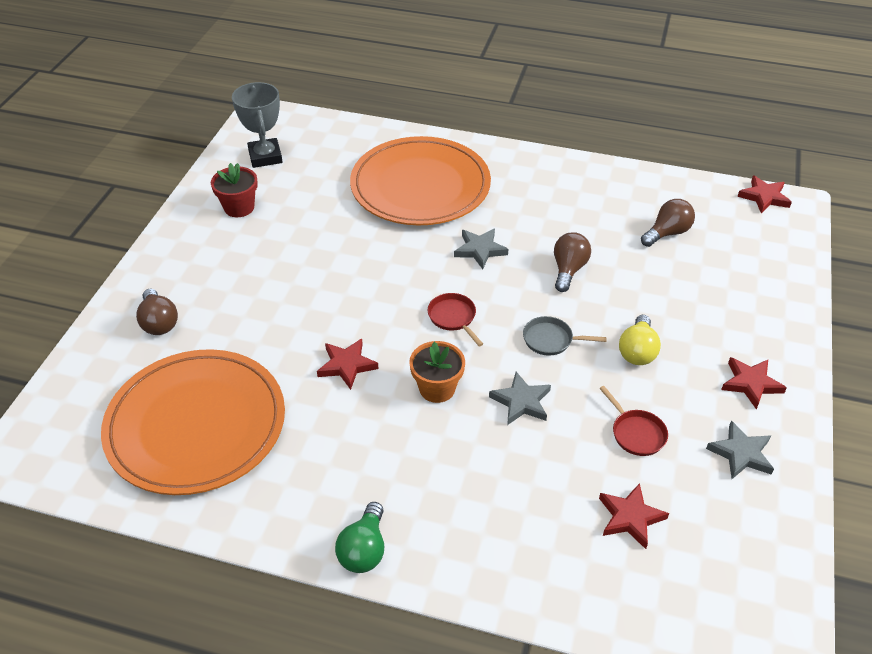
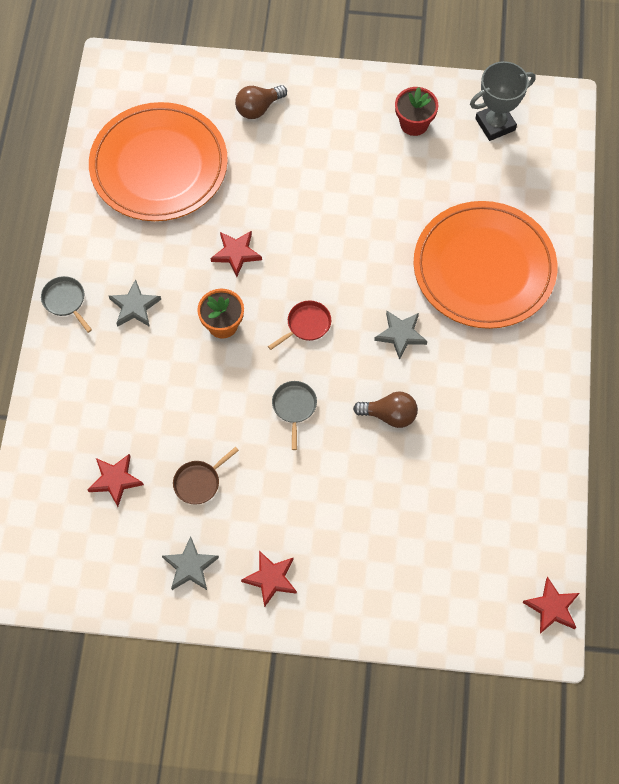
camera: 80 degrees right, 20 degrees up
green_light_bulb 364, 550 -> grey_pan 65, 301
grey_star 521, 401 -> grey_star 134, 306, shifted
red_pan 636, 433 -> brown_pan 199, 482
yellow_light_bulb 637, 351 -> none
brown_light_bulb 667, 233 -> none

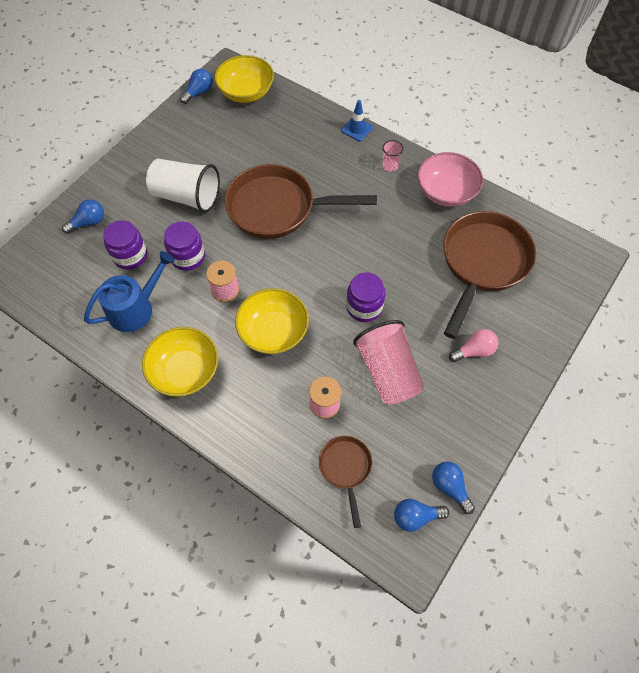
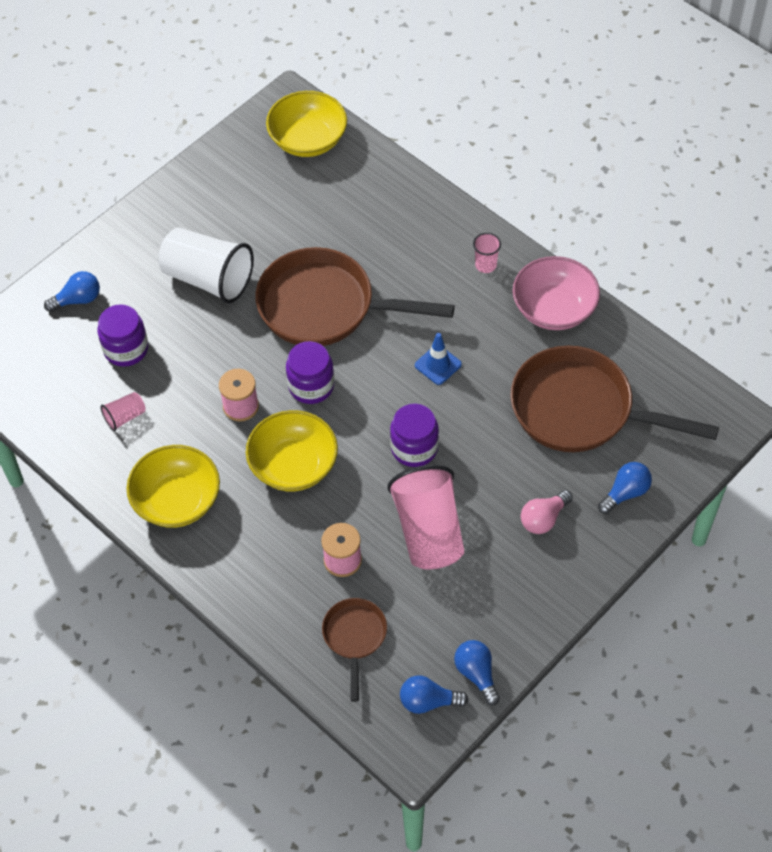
camera: 10 degrees right, 5 degrees down
blue_watering_can 135, 308 -> pink_cup 125, 417
purple_jar 188, 257 -> purple_jar 311, 386, shifted
blue_traffic_cone 357, 129 -> blue_traffic_cone 438, 365, shifted
brown_pan 482, 264 -> brown_pan 581, 410, 105 degrees counterclockwise
pink_light_bulb 474, 351 -> pink_light_bulb 543, 519, 150 degrees clockwise
blue_light_bulb 199, 92 -> blue_light_bulb 625, 493, shifted

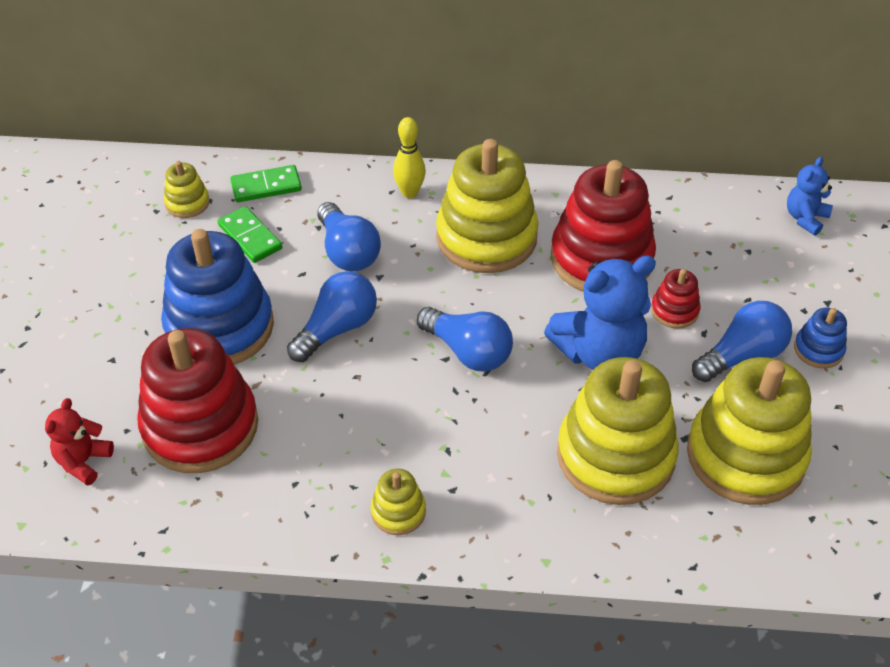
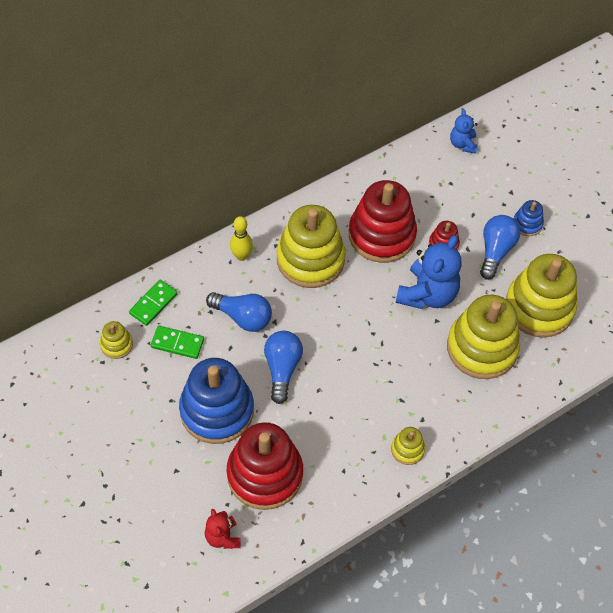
camera: 40 degrees left, 10 degrees up
blue_light_bulb 468, 351 -> none

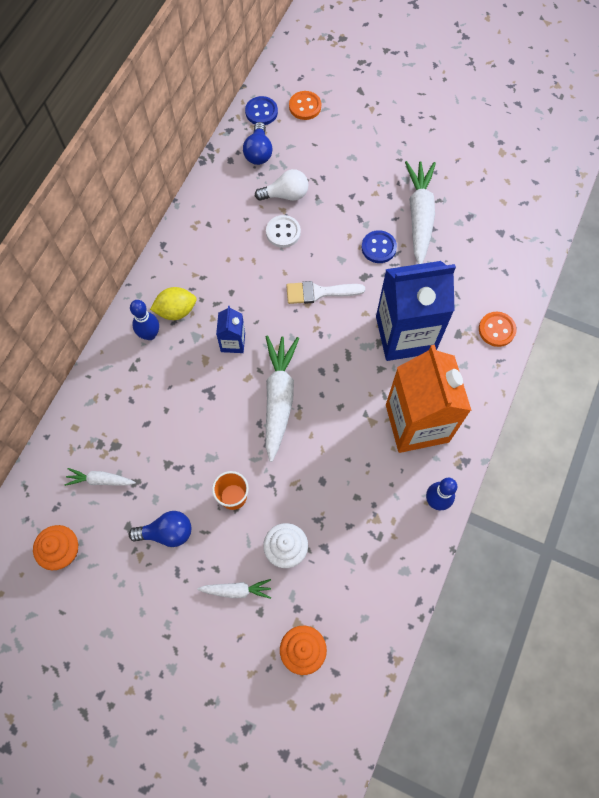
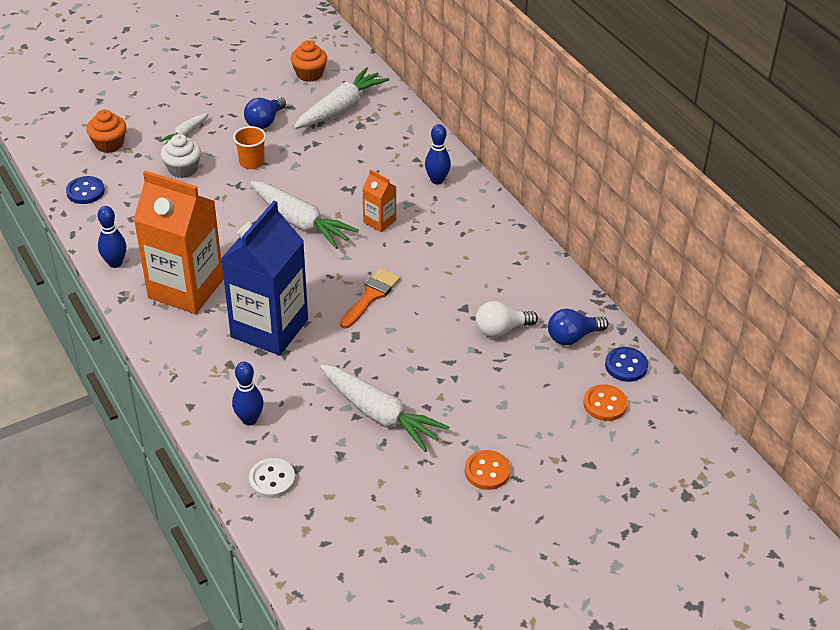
camera: 125 degrees right, 25 degrees down
blue_button 378, 248 -> blue_button 85, 191, shifted
none -> blue_bowling_pin 249, 419
white_button 283, 232 -> white_button 272, 479, shifted
white_carrot 100, 480 -> white_carrot 341, 108, x1.95
white_brush 319, 292 -> orange_brush 371, 296
blue_carton 233, 342 -> orange_carton 379, 221
orange_button 496, 330 -> orange_button 487, 471, shifted
white_light_bulb 285, 195 -> white_light_bulb 501, 330, 45 degrees clockwise
blue_light_bulb 258, 152 -> blue_light_bulb 572, 337, 60 degrees counterclockwise
yellow_lemon 176, 311 -> none

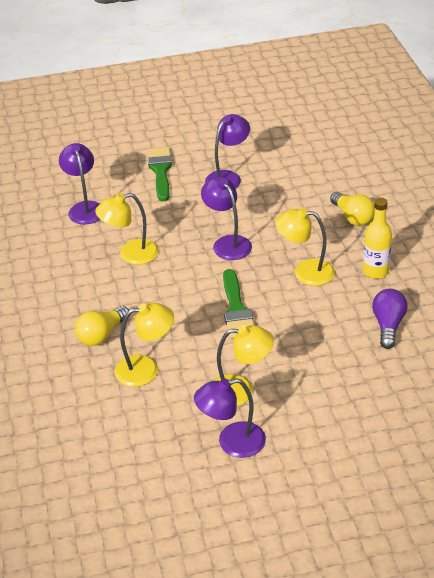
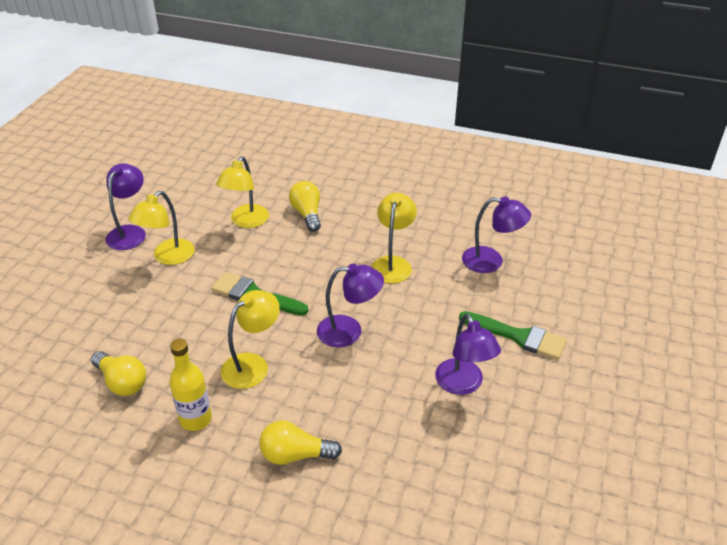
camera: 120 degrees right, 0 degrees up
purple_light_bulb 388, 325 -> yellow_light_bulb 122, 382

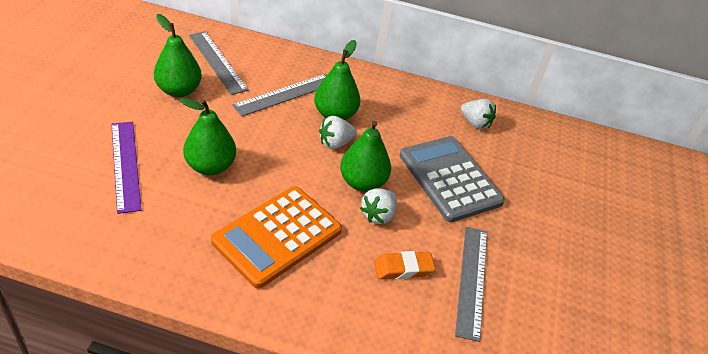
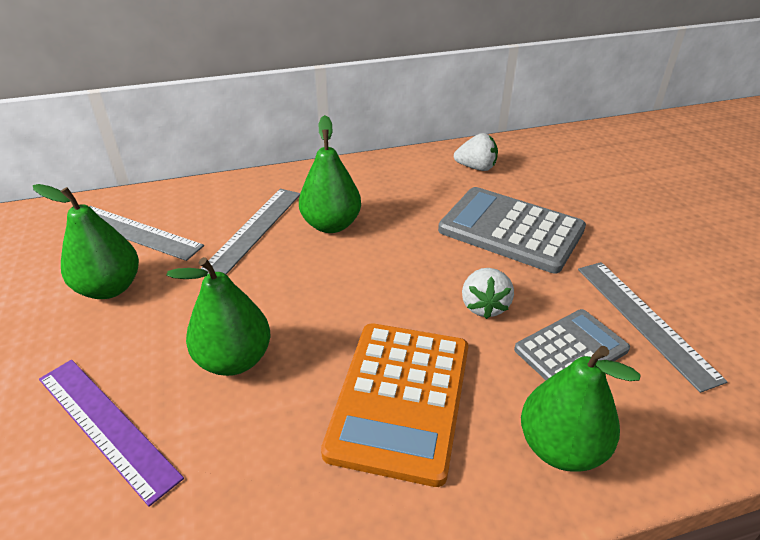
camera: 25 degrees left, 5 degrees down
orange_eraser 403, 268 -> grey_calculator 571, 350
green_pear 362, 182 -> green_pear 561, 447, shifted
white_strawberry 335, 143 -> none

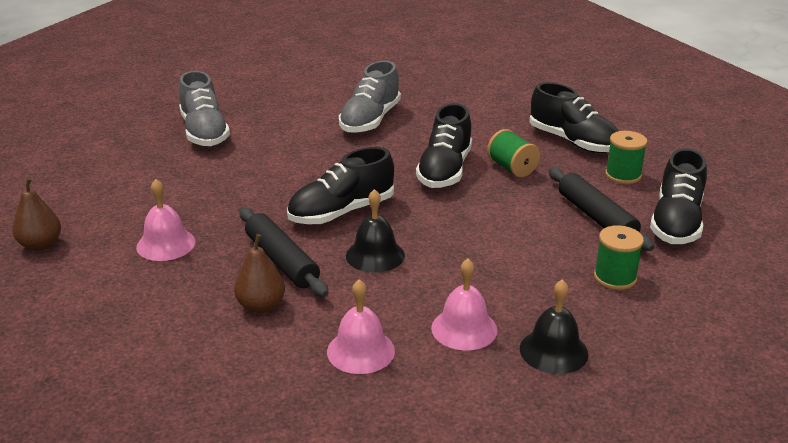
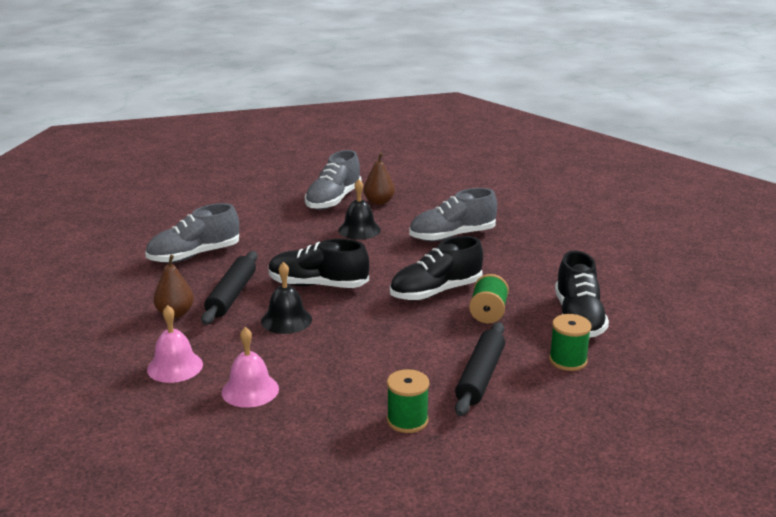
camera: 45 degrees right, 5 degrees down
pink_bell 166, 244 -> grey_shoe 194, 255
black_bell 553, 351 -> black_bell 359, 230, shifted
brown_pear 41, 245 -> brown_pear 379, 202, shifted
black_shoe 676, 223 -> none

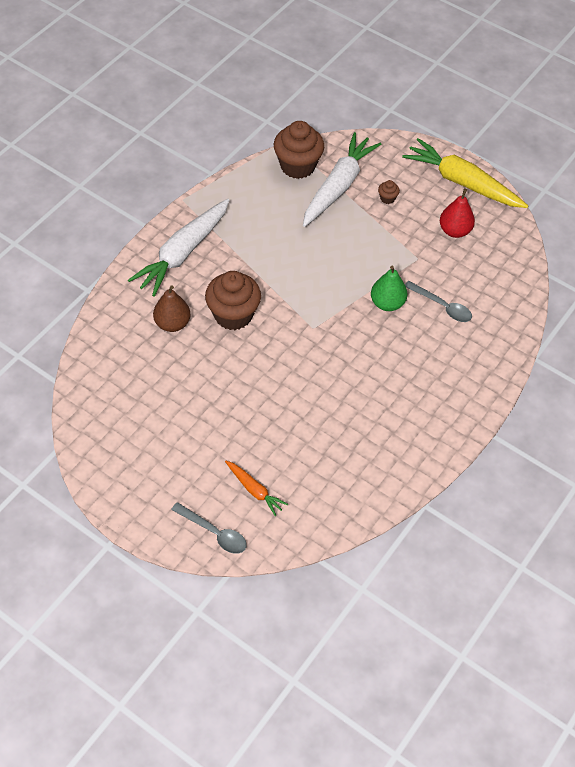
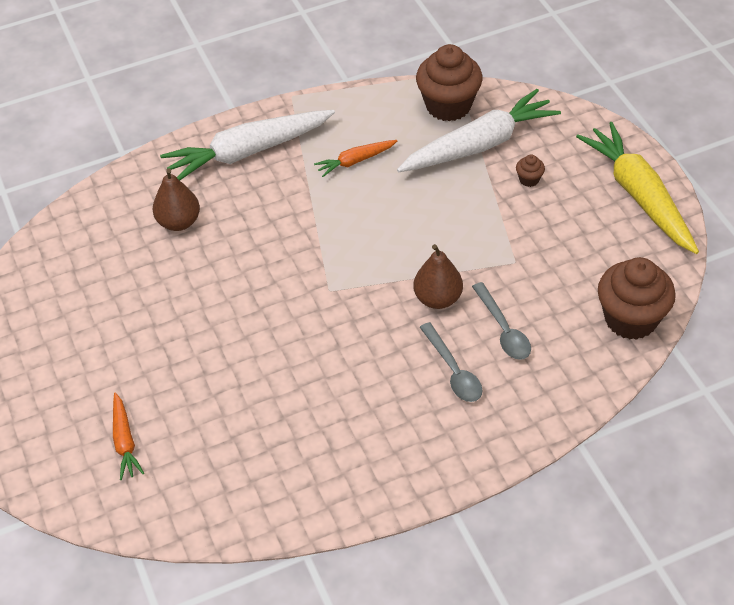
camera: 35 degrees right, 5 degrees down
none -> orange_carrot 355, 161
green_pear 387, 303 -> brown_pear 437, 298
grey_spoon 214, 533 -> grey_spoon 453, 371, shifted
brown_cupcake 233, 315 -> brown_cupcake 630, 319, shifted
red_pear 454, 231 -> none

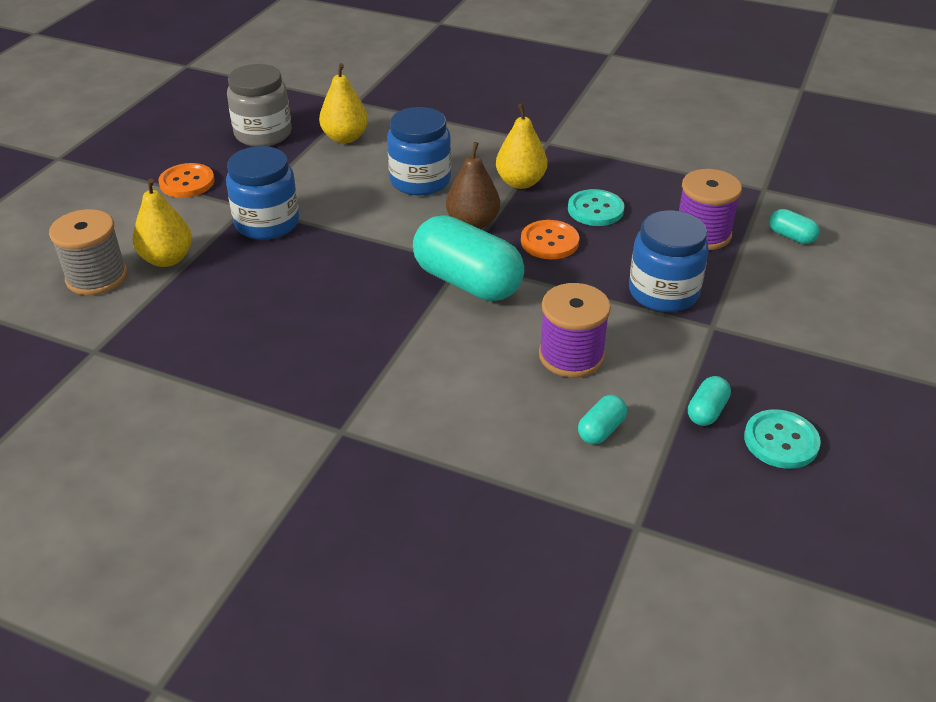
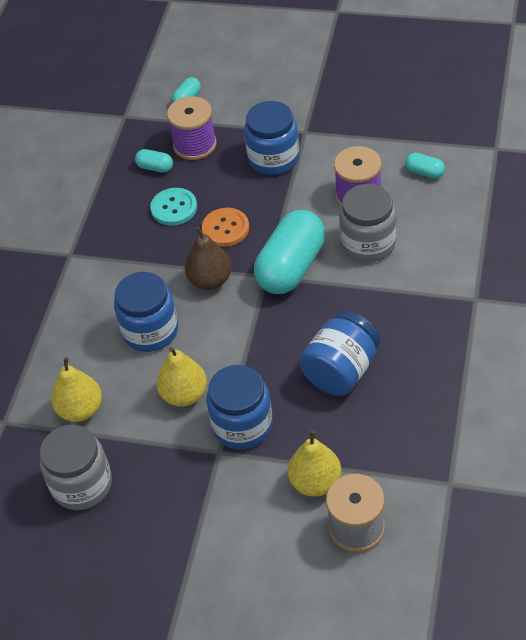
camera: 95 degrees left, 10 degrees up
turquoise_capsule 706, 411 -> turquoise_capsule 155, 167, shifted
yellow_pear 520, 182 -> yellow_pear 184, 395, shifted
none -> blue_jar 341, 370
none -> grey_jar 368, 243
orange_button 187, 182 -> none
turquoise_button 781, 441 -> none

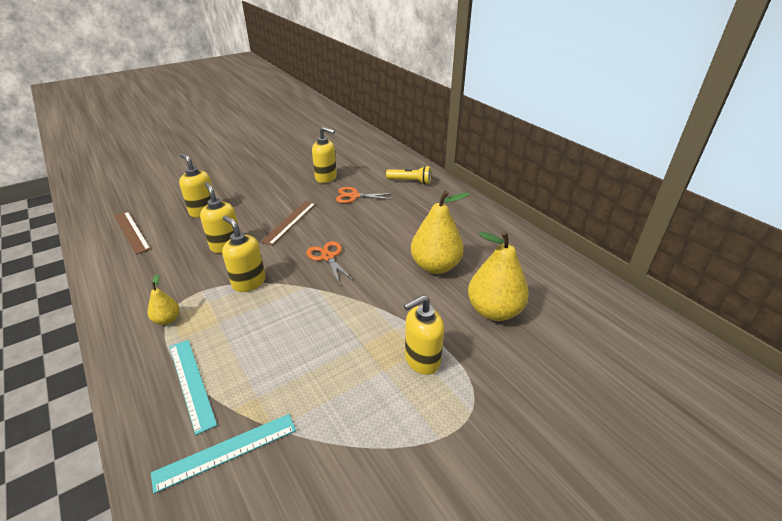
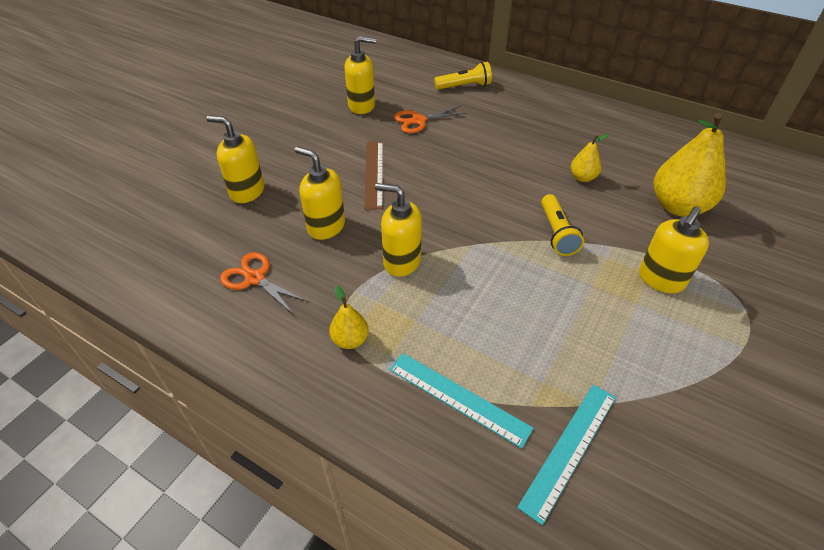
camera: 25 degrees left, 10 degrees up
orange_scissors 327, 257 -> orange_scissors 255, 278, shifted
none -> yellow_flashlight 556, 233
yellow_pear 435, 266 -> yellow_pear 582, 177, x0.49
brown_ruler 131, 232 -> none

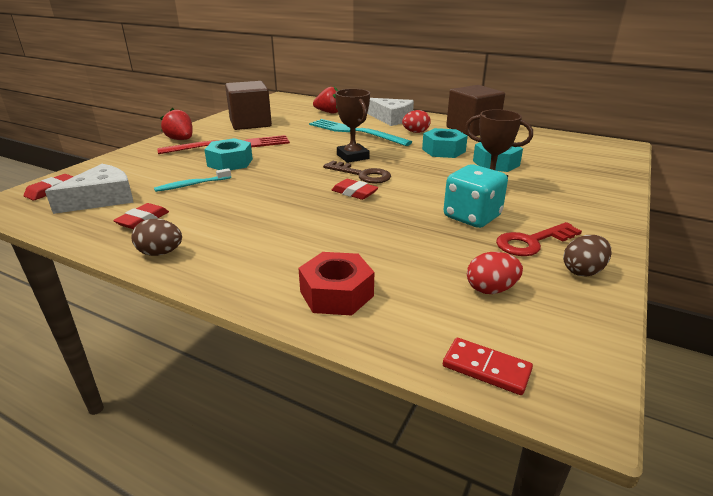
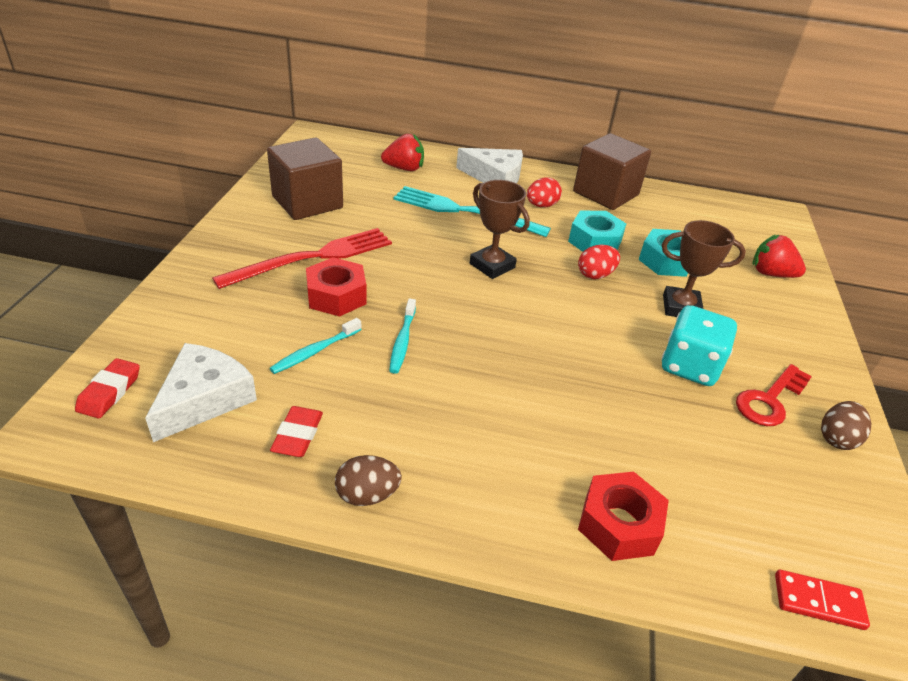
camera: 20 degrees left, 10 degrees up
turquoise_nut 230, 162 -> red_nut 336, 296
none -> turquoise_toothbrush 402, 341
red_egg 491, 289 -> red_egg 595, 275, shifted
red_strawberry 181, 140 -> red_strawberry 771, 274, shifted
brown_key 362, 175 -> none
red_eraser 354, 193 -> none

